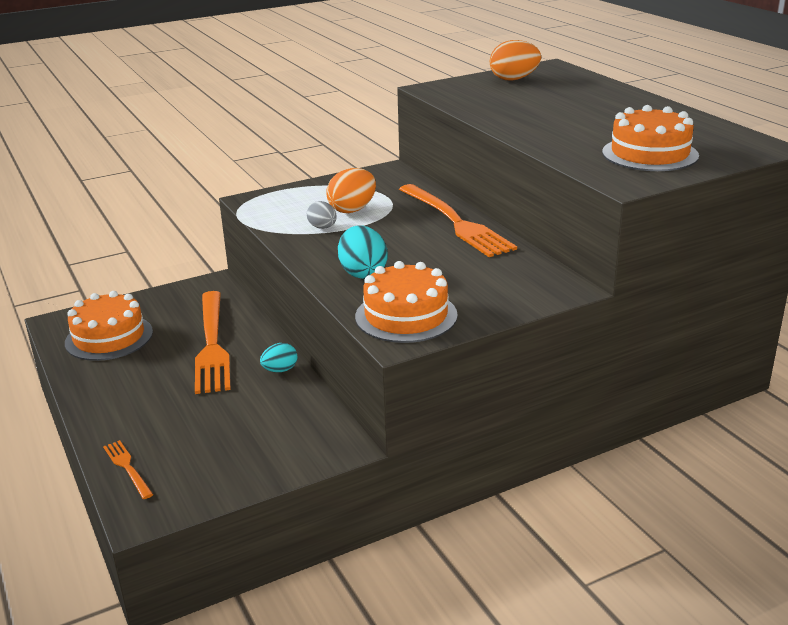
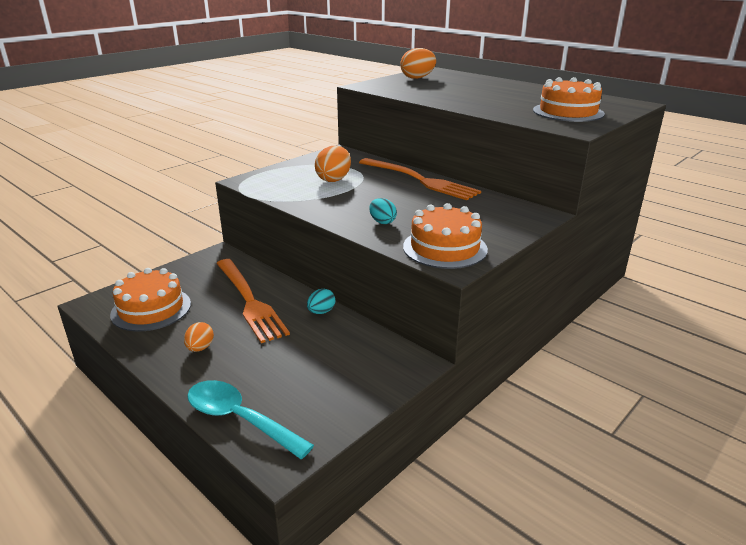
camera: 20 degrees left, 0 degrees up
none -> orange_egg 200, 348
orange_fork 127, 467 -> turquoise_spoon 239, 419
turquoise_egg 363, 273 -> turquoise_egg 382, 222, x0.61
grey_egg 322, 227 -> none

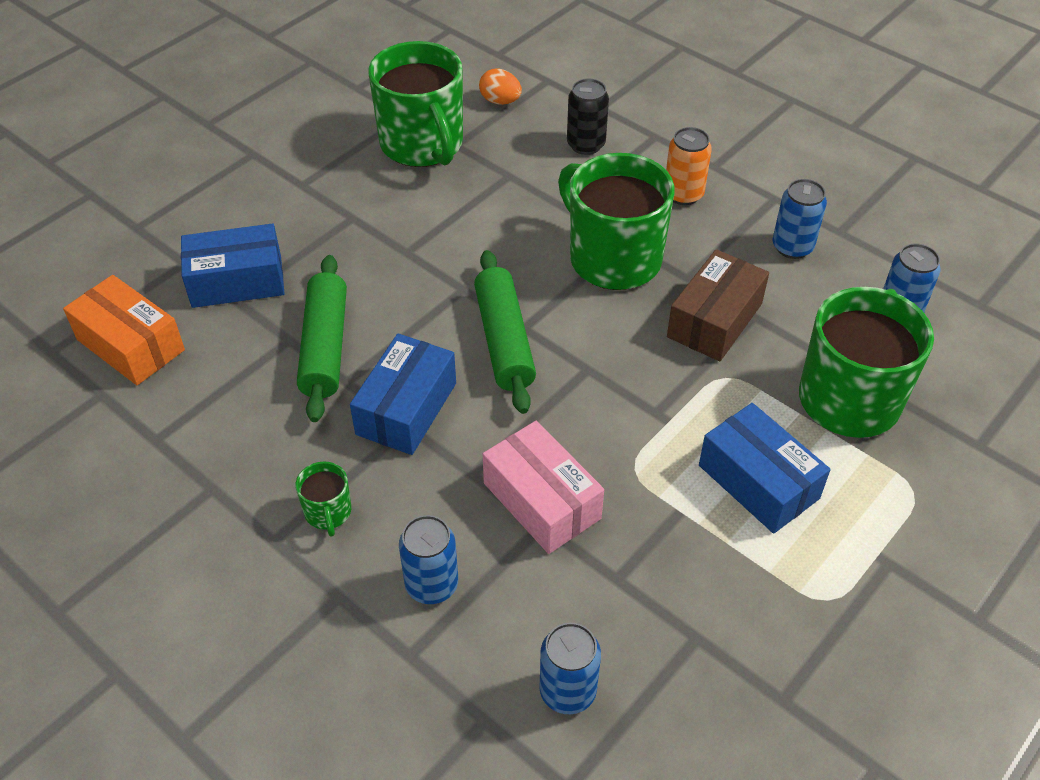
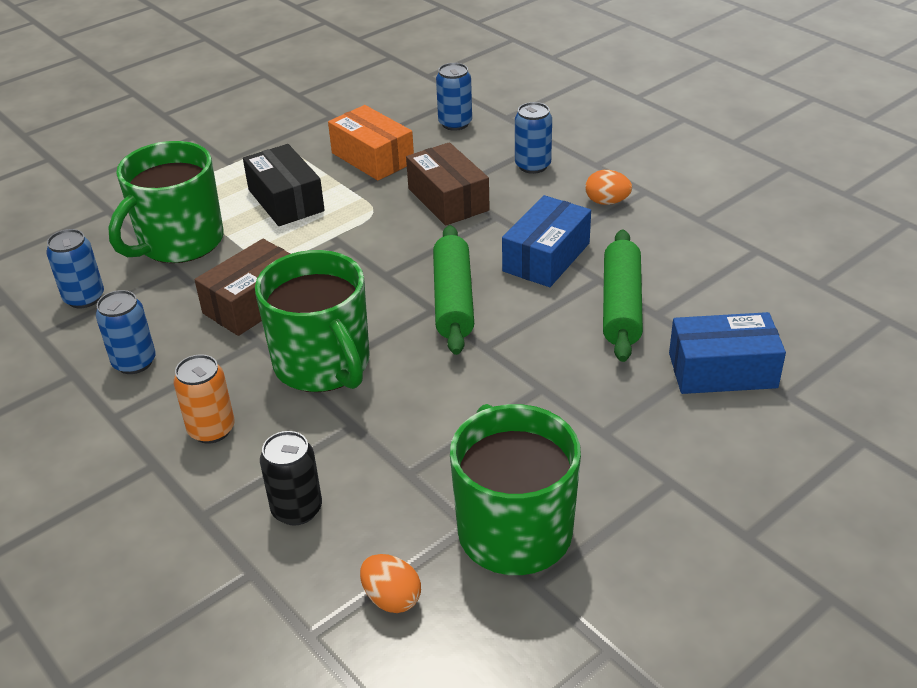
camera: 170 degrees left, 10 degrees down
blue_box 758, 482 -> black_box 286, 200
orange_box 130, 345 -> orange_box 372, 158, shifted
pink_box 541, 501 -> brown_box 448, 199
green_mug 328, 512 -> orange_egg 607, 202

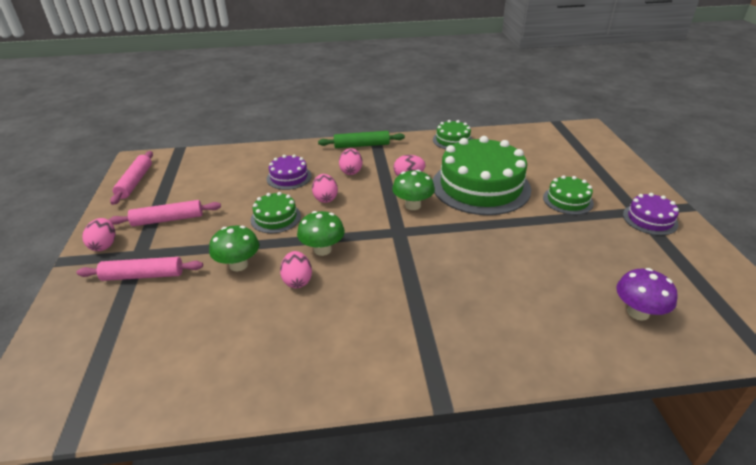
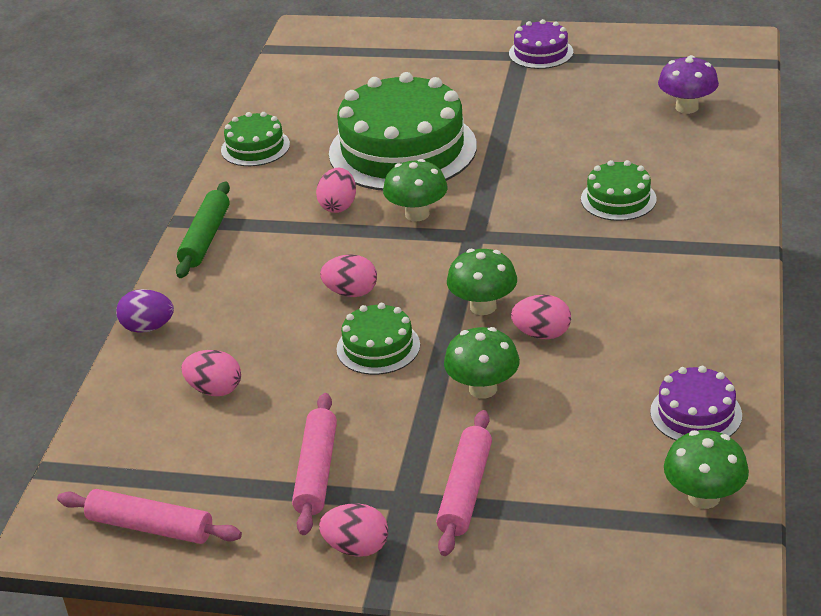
camera: 70 degrees left, 0 degrees up
none -> purple_egg 148, 327
pink_egg 351, 171 -> pink_egg 215, 390, shifted
green_cake 568, 200 -> green_cake 618, 199, shifted
purple_cake 289, 177 -> purple_cake 696, 413, shifted
none -> green_mushroom 703, 497

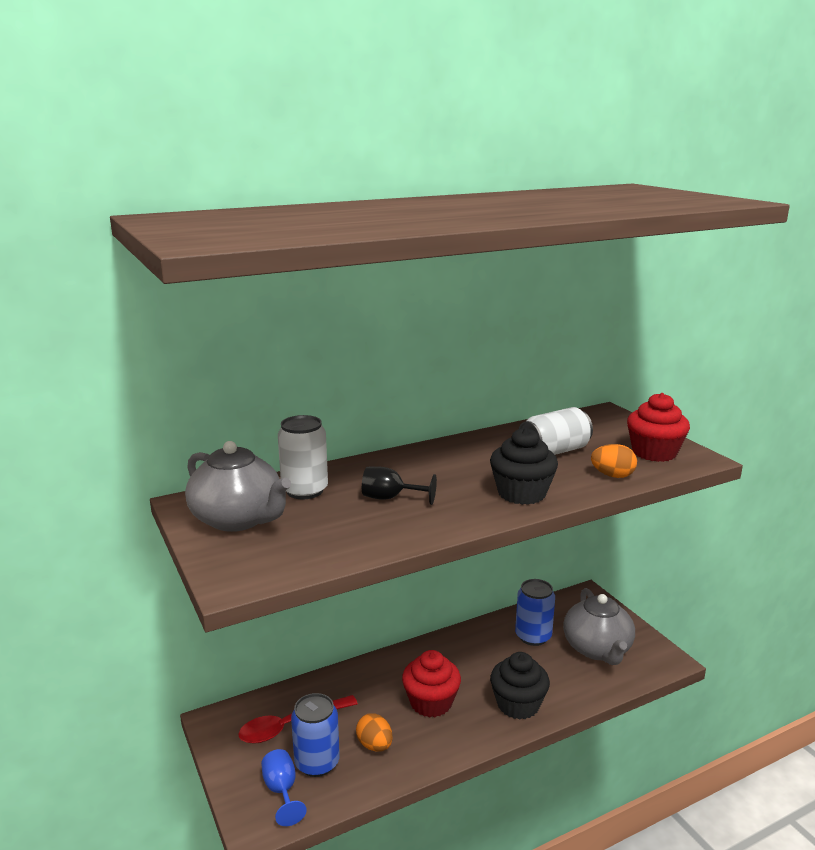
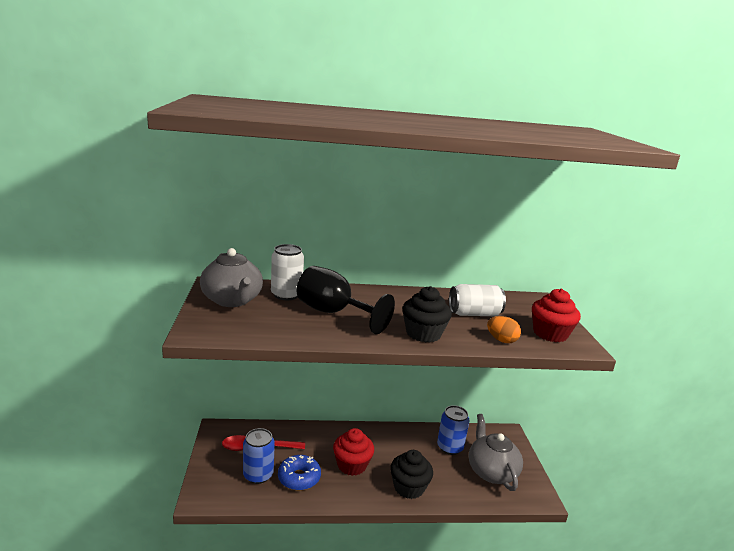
camera: 20 degrees right, 0 degrees up
orange_egg 374, 745 -> blue_donut 299, 478
black_goblet 390, 498 -> black_goblet 333, 313, x1.89
grey_teapot 597, 649 -> grey_teapot 491, 471, 150 degrees clockwise
blue_goblet 282, 791 -> none

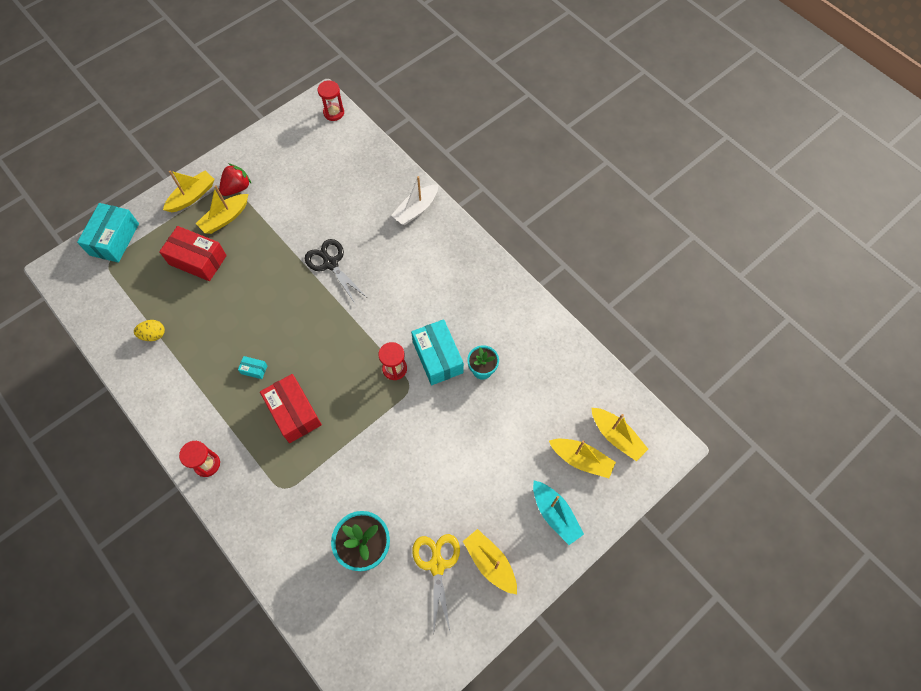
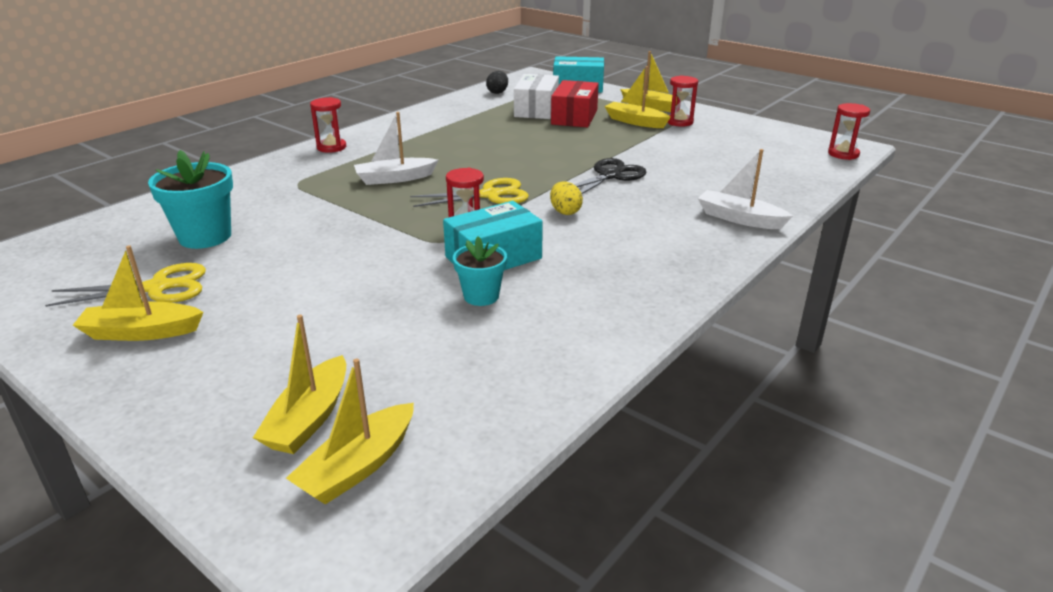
camera: 80 degrees right, 35 degrees down
yellow_boat 490, 562 -> yellow_boat 141, 332, 135 degrees counterclockwise
red_box 294, 412 -> white_boat 394, 178
none -> yellow_scissors 490, 195
none -> black_egg 497, 92
none -> white_box 536, 109
yellow_egg 154, 335 -> yellow_egg 565, 211, shifted
red_strawberry 237, 188 -> red_hourglass 679, 122
turquoise_box 254, 369 -> none
turquoise_boat 555, 514 -> none

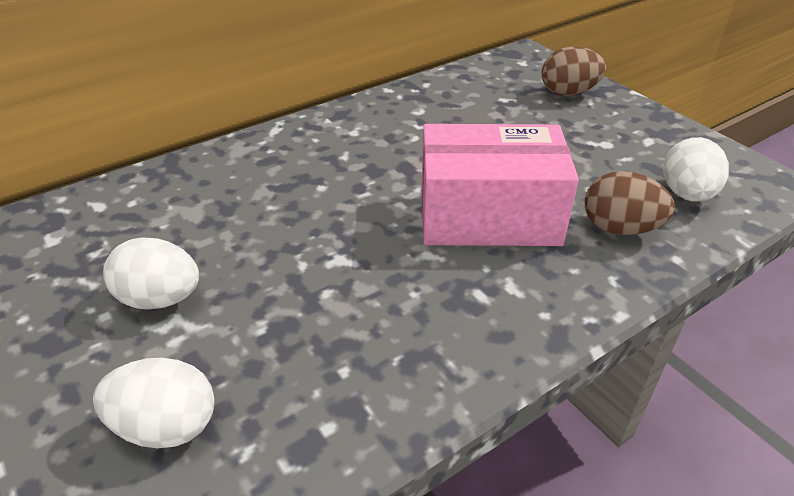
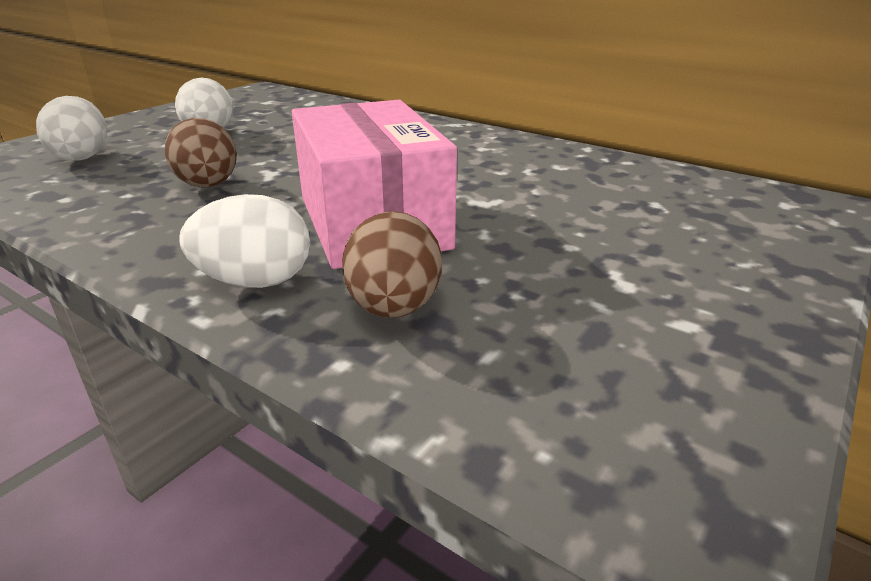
camera: 70 degrees right, 10 degrees down
brown_egg 568, 92 -> brown_egg 208, 186, shifted
white_egg 686, 194 -> white_egg 255, 281, shifted

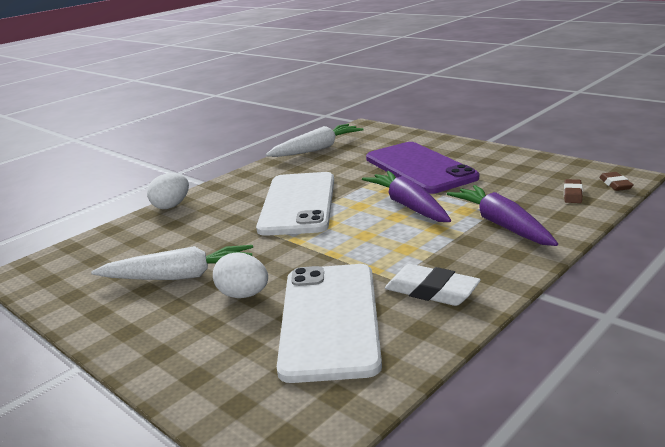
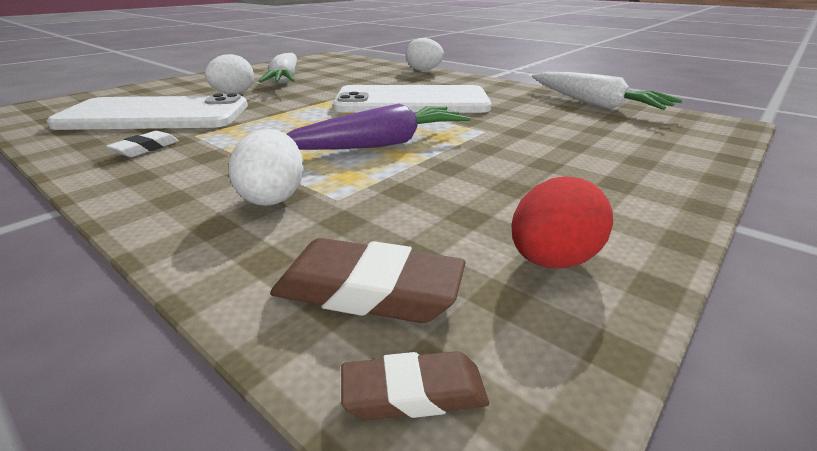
camera: 85 degrees right, 5 degrees up
white_eraser 431, 291 -> white_eraser 146, 148, x0.59
purple_carrot 501, 225 -> white_egg 273, 197
brown_eraser 572, 194 -> brown_eraser 368, 291, x1.71
none -> red_egg 552, 260
purple_phone 419, 168 -> none

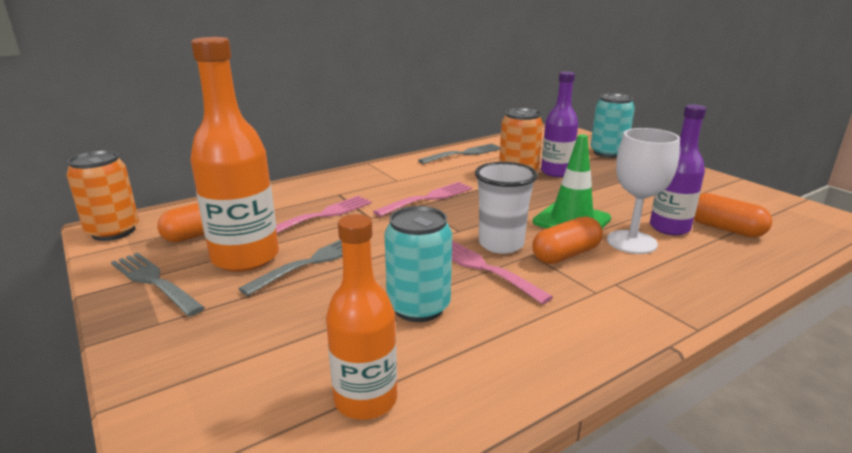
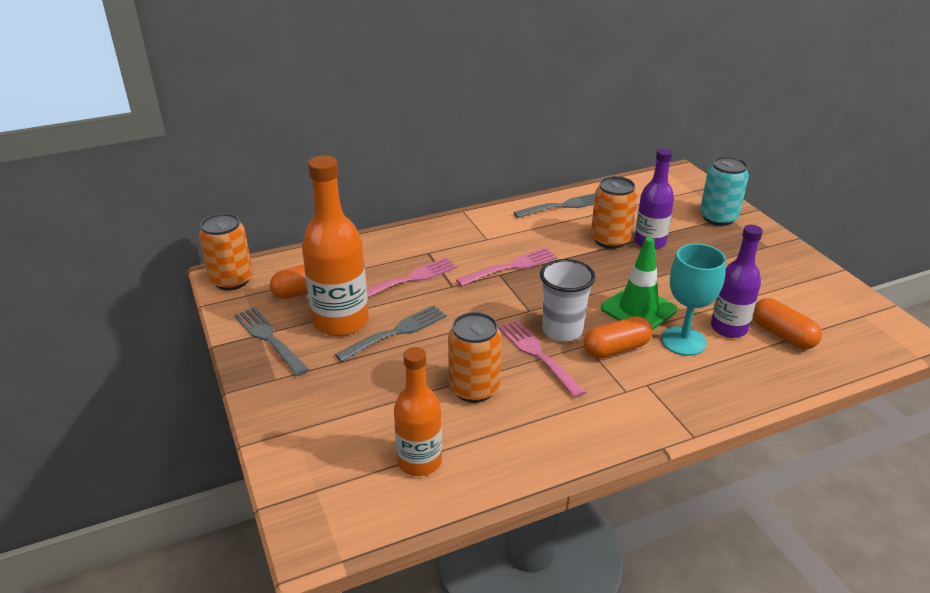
camera: 10 degrees right, 10 degrees up
turquoise_can 418, 307 -> orange_can 474, 388
white_goblet 631, 242 -> turquoise_goblet 683, 341

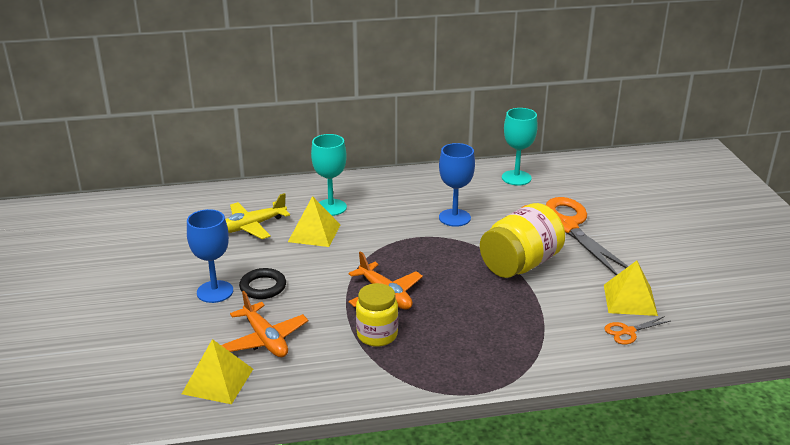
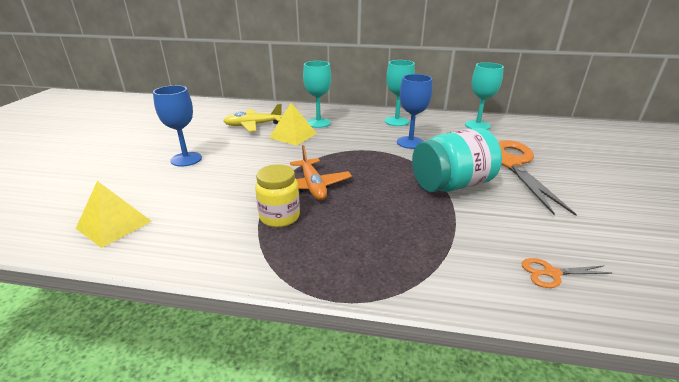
camera: 20 degrees right, 0 degrees up
none -> turquoise_goblet 396, 121
yellow_jar 520, 264 -> turquoise_jar 451, 185
orange_plane 265, 339 -> none
black_ring 263, 287 -> none
yellow_pyramid 630, 299 -> none

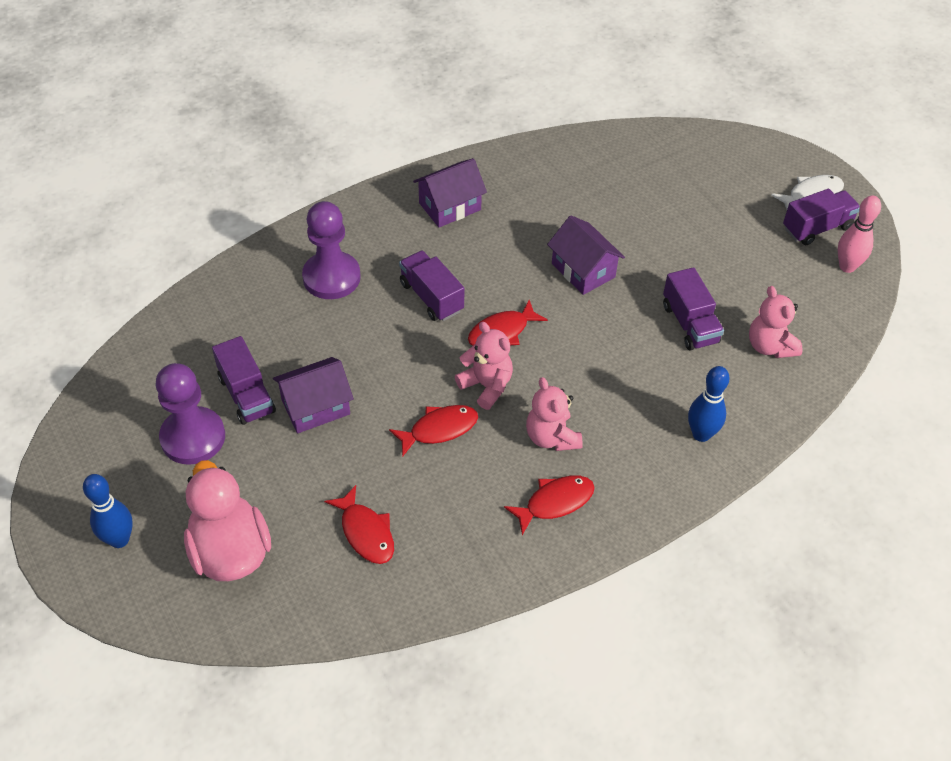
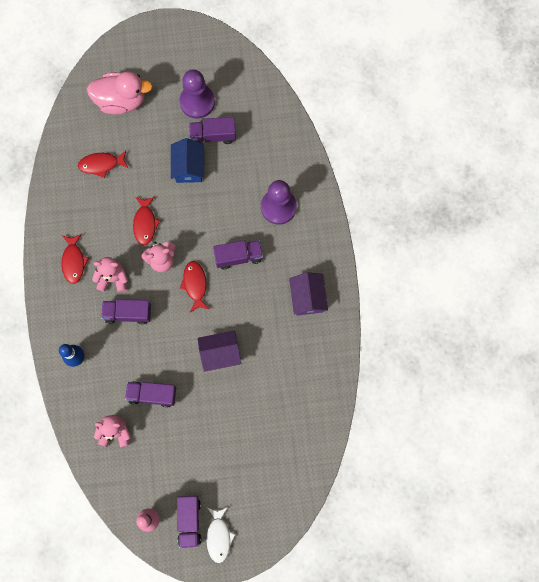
camera: 115 degrees right, 25 degrees up
none -> purple_truck 128, 313
purple_house 315, 407 -> blue_house 189, 167
blue_bowling_pin 119, 539 -> none

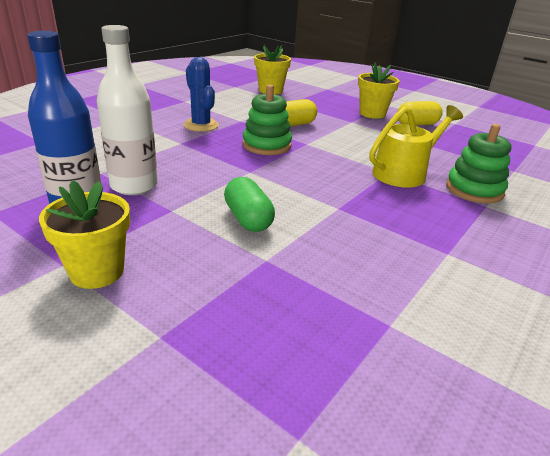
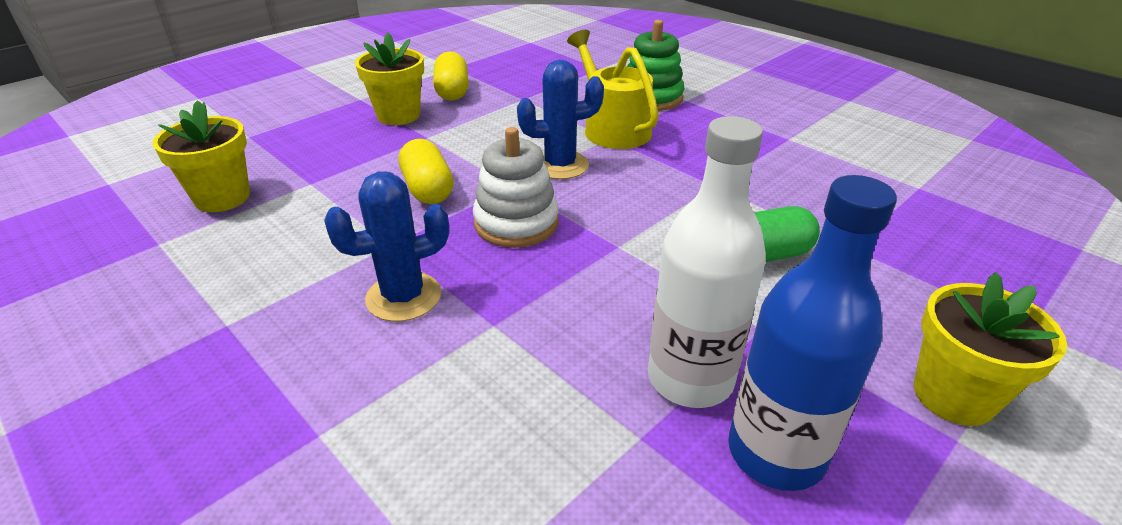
camera: 80 degrees left, 5 degrees up
green_stacking_toy 266, 145 -> white_stacking_toy 516, 223
none -> blue_cactus 560, 165

